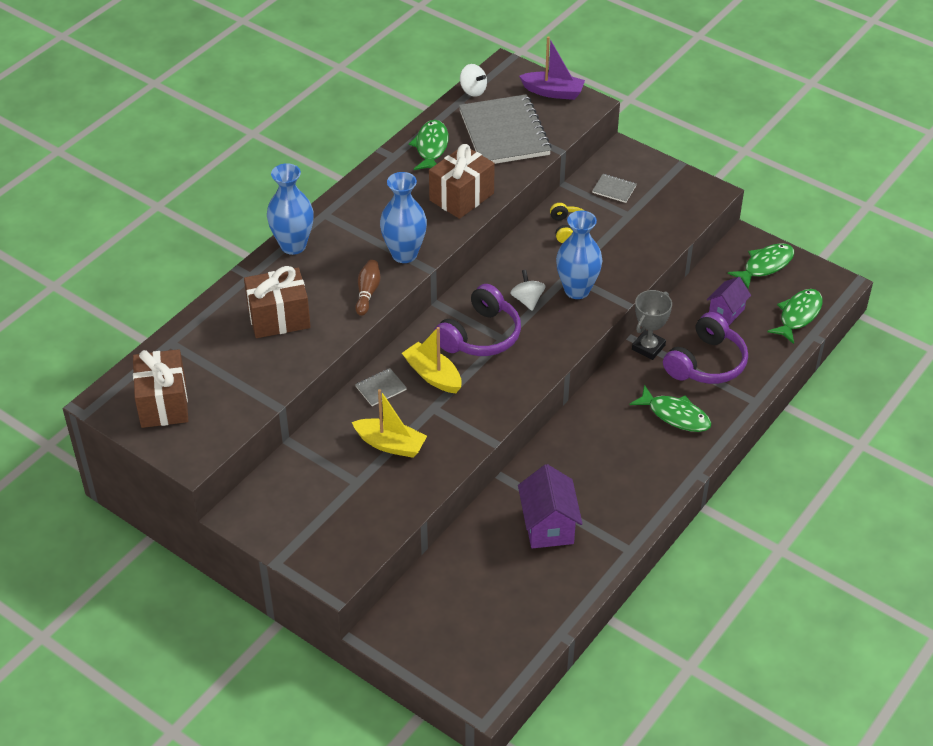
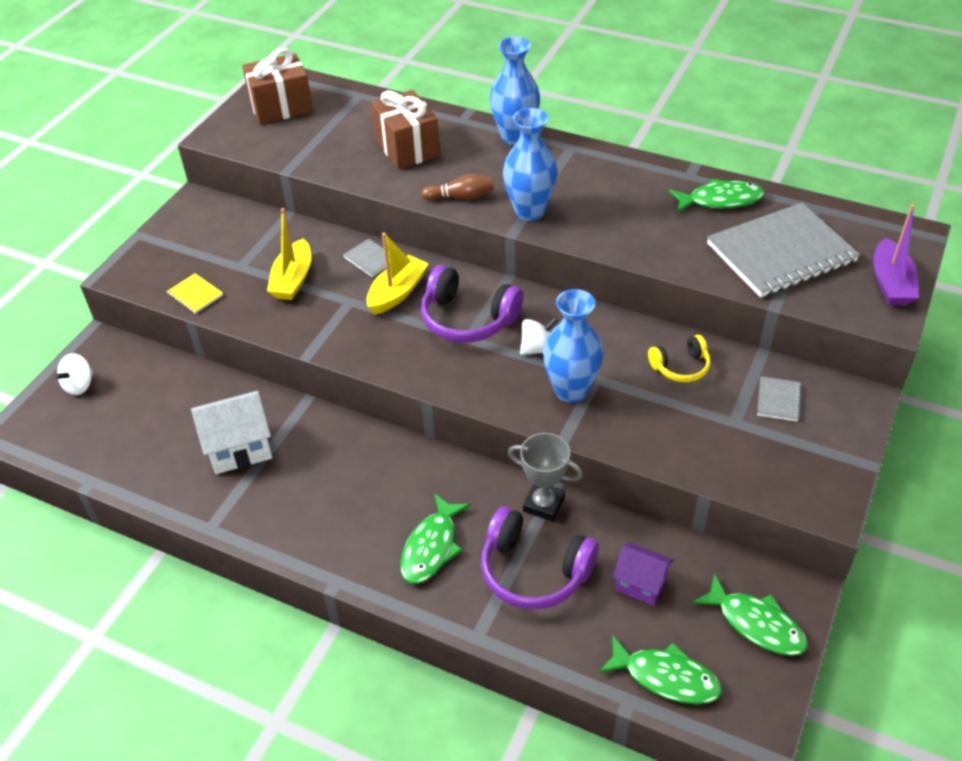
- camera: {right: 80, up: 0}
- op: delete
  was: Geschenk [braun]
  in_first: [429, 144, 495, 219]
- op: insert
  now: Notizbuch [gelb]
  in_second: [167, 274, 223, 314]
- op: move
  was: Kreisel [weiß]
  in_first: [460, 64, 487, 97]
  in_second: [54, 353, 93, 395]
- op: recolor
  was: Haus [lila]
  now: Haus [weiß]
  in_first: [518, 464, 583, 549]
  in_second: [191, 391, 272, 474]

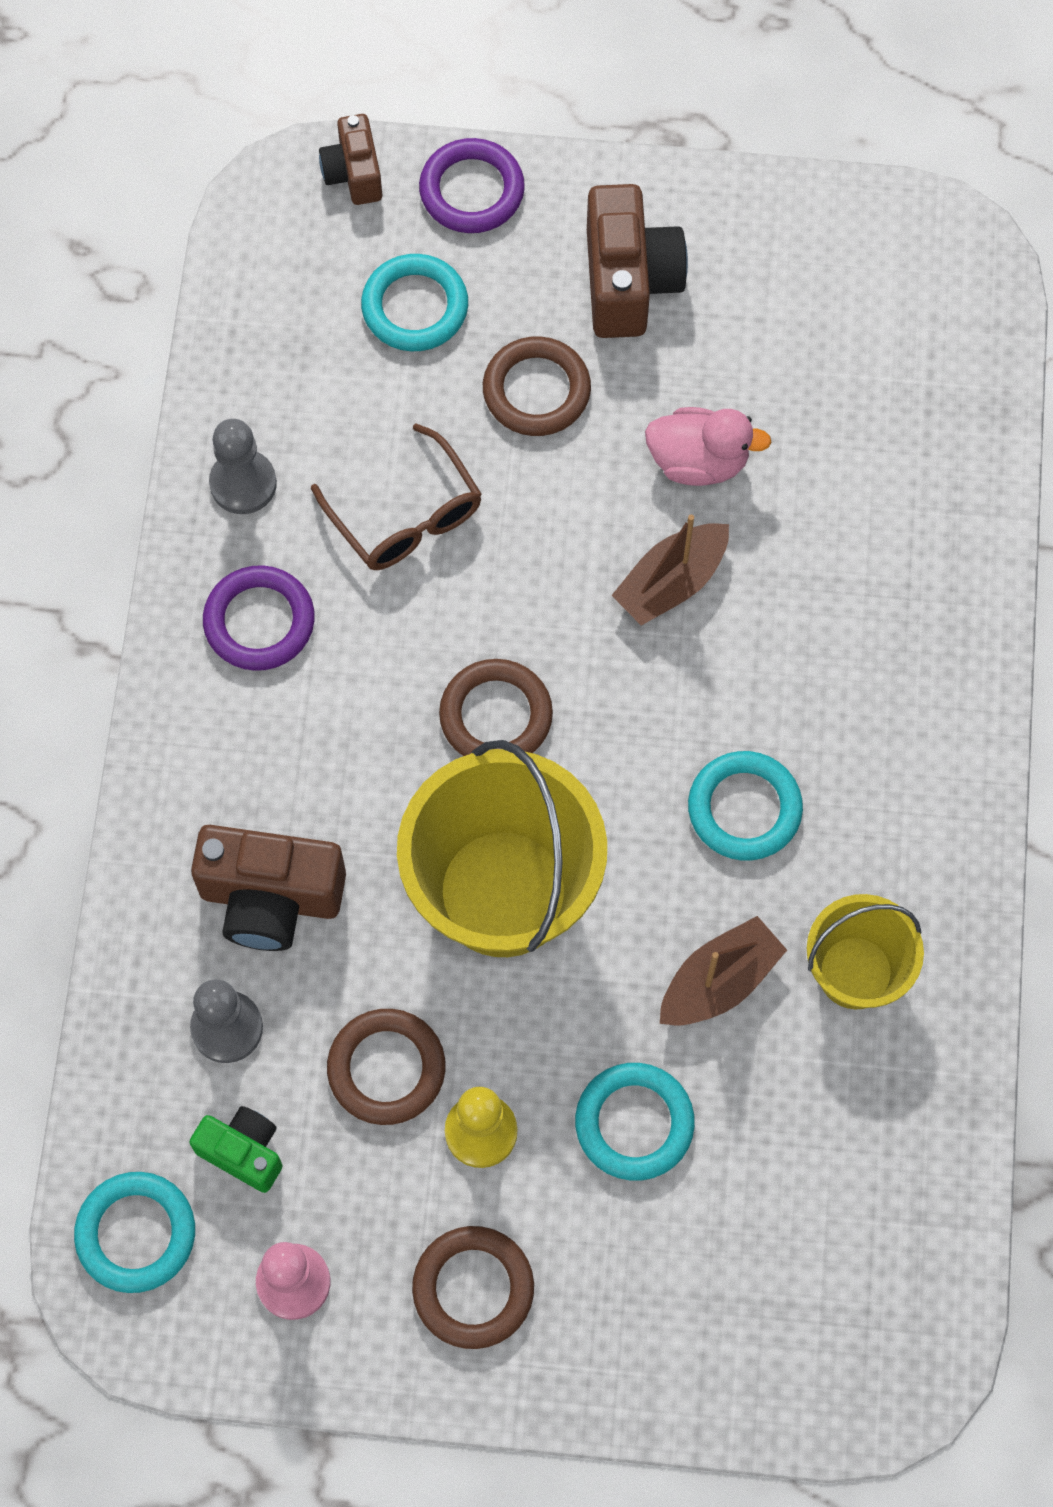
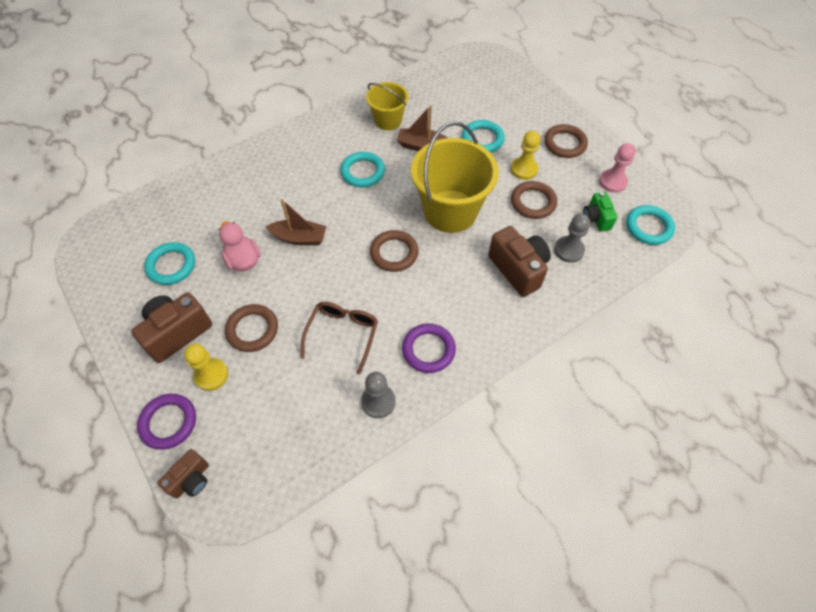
- camera: {right: -130, up: -10}
- op: insert
  now: Bauer [gelb]
  in_second: [184, 344, 228, 391]
- op: move
  was: Ring [türkis]
  in_first: [361, 254, 468, 351]
  in_second: [144, 242, 195, 285]

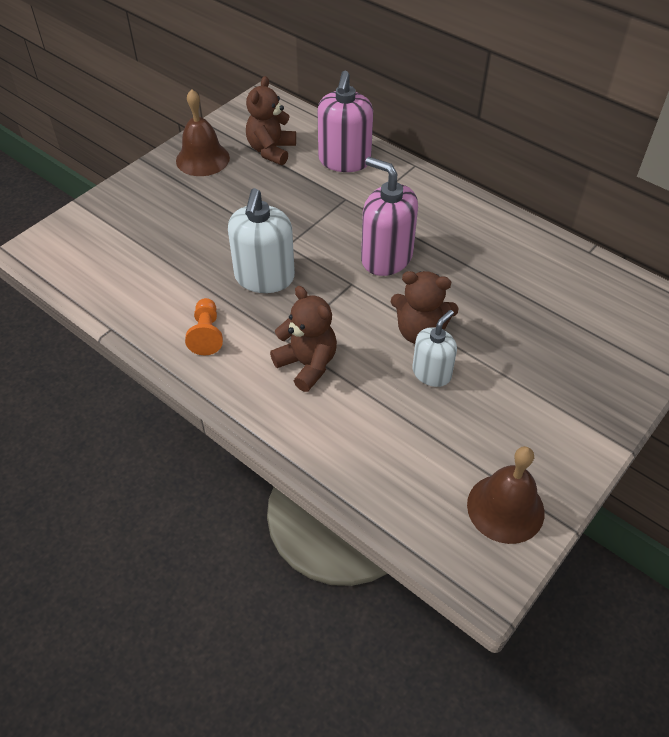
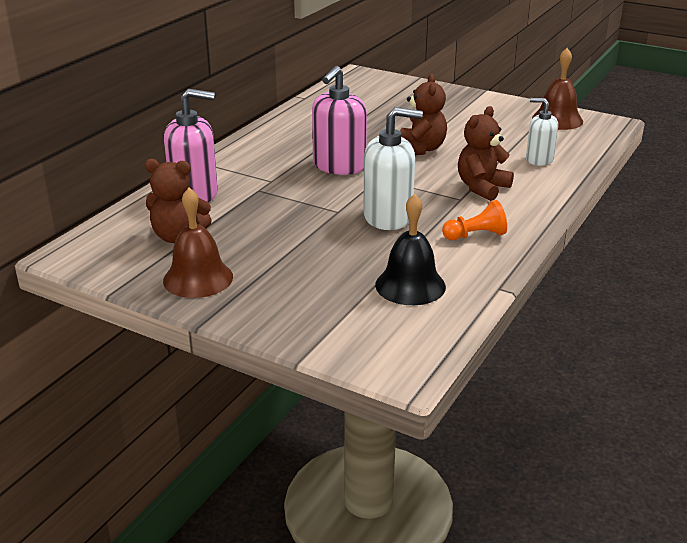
- camera: {right: -100, up: -20}
- op: insert
  now: Glocke [schwarz]
  in_second: [375, 194, 446, 305]
- op: move
  was: Seifenspender [weiß]
  in_first: [412, 310, 457, 387]
  in_second: [526, 98, 558, 166]

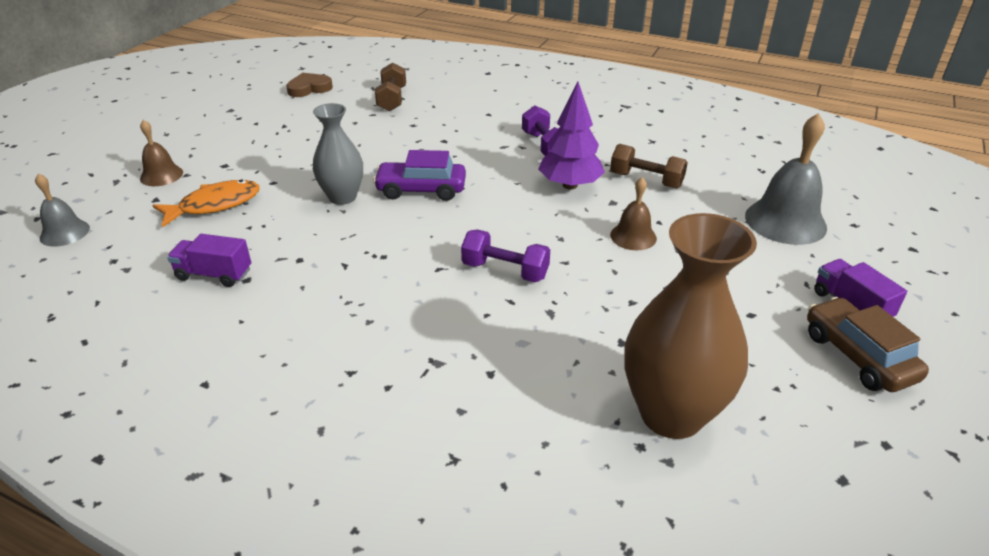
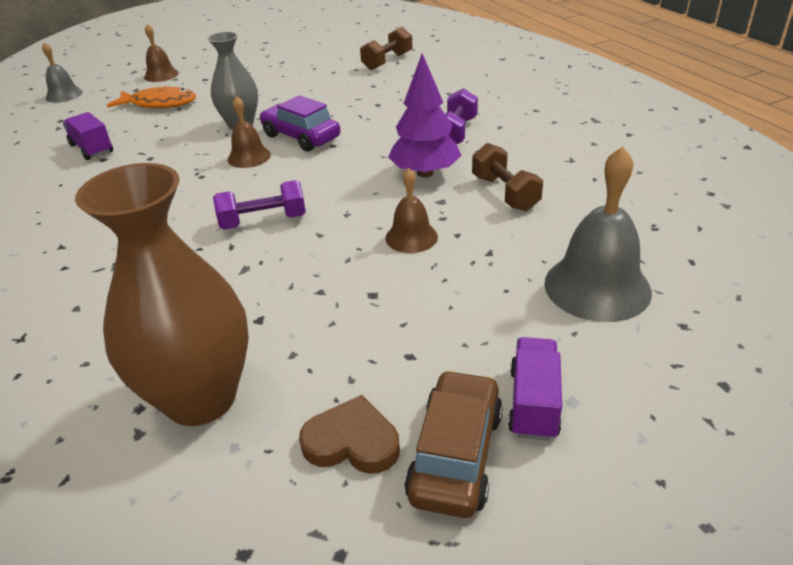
- camera: {right: 40, up: 0}
- op: insert
  now: Glocke [braun]
  in_second: [228, 96, 271, 168]
- op: move
  was: Herz [braun]
  in_first: [286, 73, 333, 97]
  in_second: [299, 395, 400, 474]
- op: rotate
  was: Hantel [lila]
  in_first: [461, 229, 550, 282]
  in_second: [213, 180, 306, 230]
  clockwise: -75

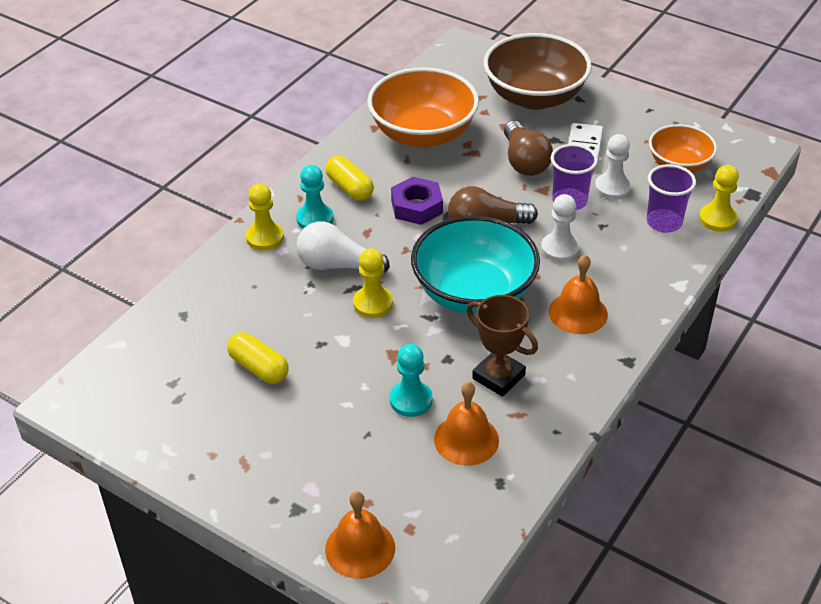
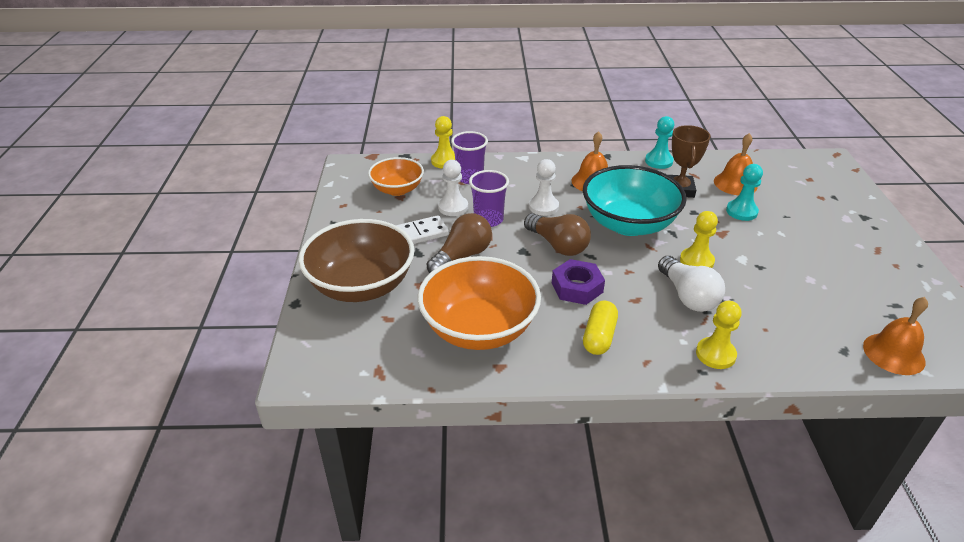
- camera: {right: -125, up: -5}
- op: delete
  was: Kapsel [gelb]
  in_first: [227, 332, 288, 384]
- op: move
  was: Bauer [türkis]
  in_first: [296, 165, 334, 229]
  in_second: [645, 116, 674, 169]
- op: move
  was: Glocke [orange]
  in_first: [325, 491, 395, 579]
  in_second: [863, 297, 928, 375]

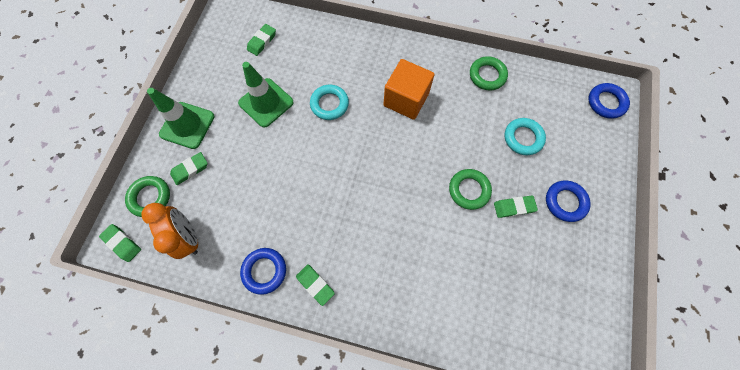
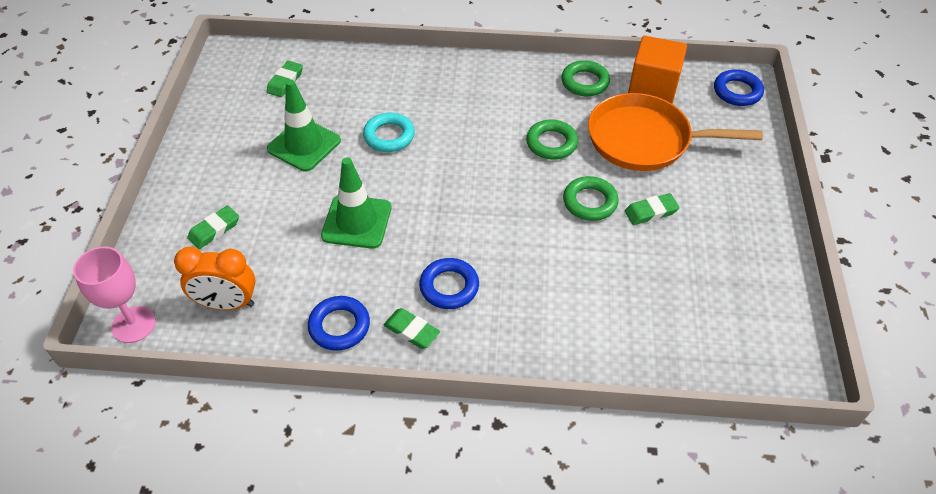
- camera: {right: -10, up: -20}
- op: move
  was: Ring [grün]
  in_first: [125, 176, 170, 217]
  in_second: [526, 119, 578, 160]
- op: move
  was: Leitkegel [grün]
  in_first: [147, 88, 215, 149]
  in_second: [321, 157, 391, 249]
- op: move
  was: Kubus [orange]
  in_first: [384, 59, 435, 120]
  in_second: [628, 36, 687, 103]
- op: move
  was: Ring [blau]
  in_first: [546, 181, 591, 222]
  in_second: [419, 258, 479, 309]
- op: replace
  was: Radiergummi [grün]
  now: Kelch [rosa]
  in_first: [99, 224, 141, 262]
  in_second: [73, 247, 156, 343]
- op: replace
  was: Ring [türkis]
  now: Pfanne [orange]
  in_first: [504, 118, 546, 155]
  in_second: [588, 93, 763, 171]
- op: rotate
  was: Wecker [orange]
  in_first: [141, 203, 198, 259]
  in_second: [174, 247, 256, 310]
  clockwise: 135

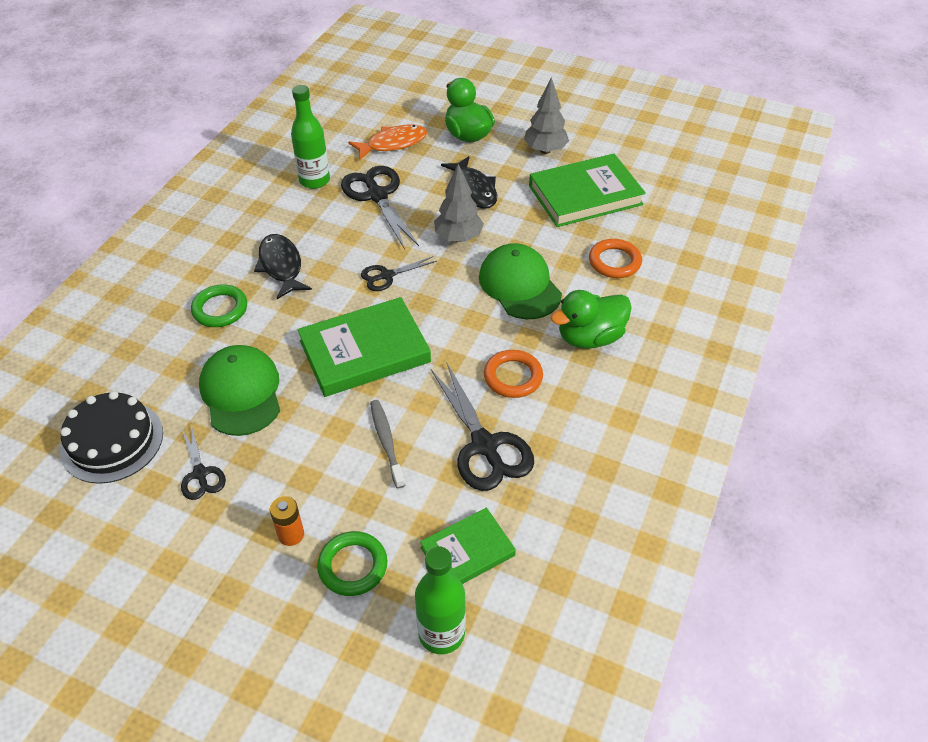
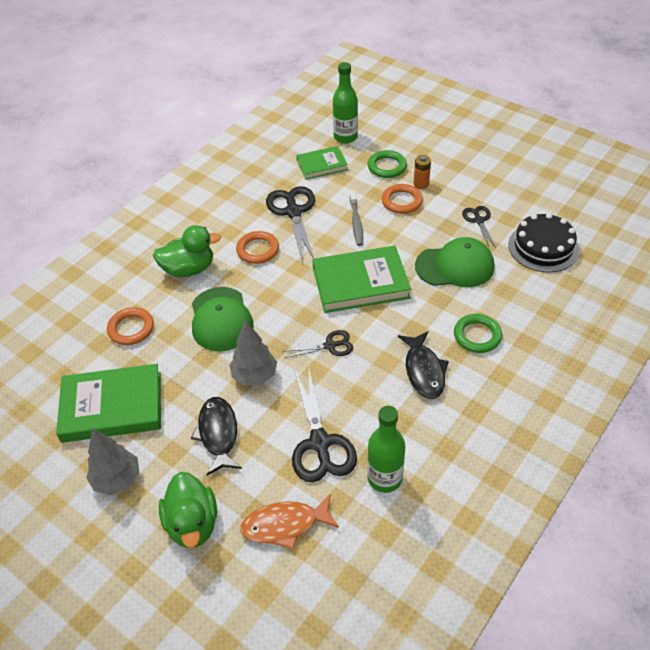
- camera: {right: -165, up: 0}
- op: insert
  now: Ring [orange]
  in_second: [382, 184, 423, 214]
- op: rotate
  was: Kappe [grün]
  in_first: [199, 345, 280, 436]
  in_second: [415, 237, 494, 287]
  clockwise: -90

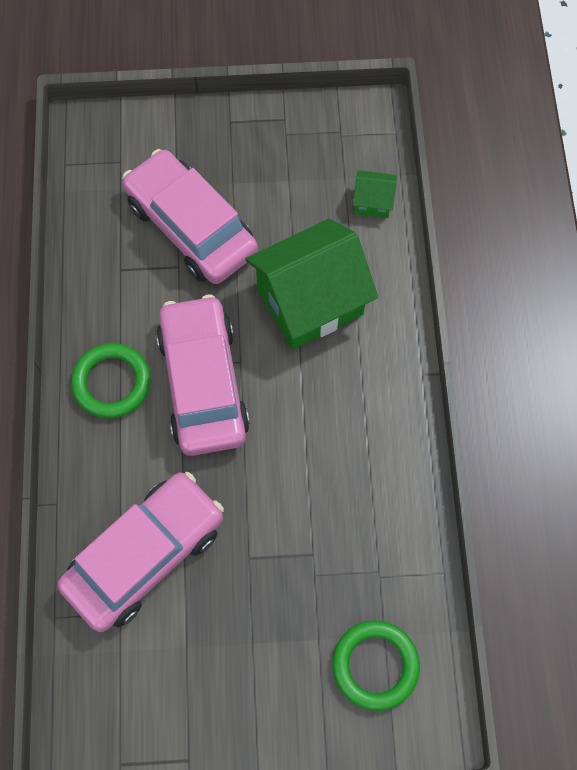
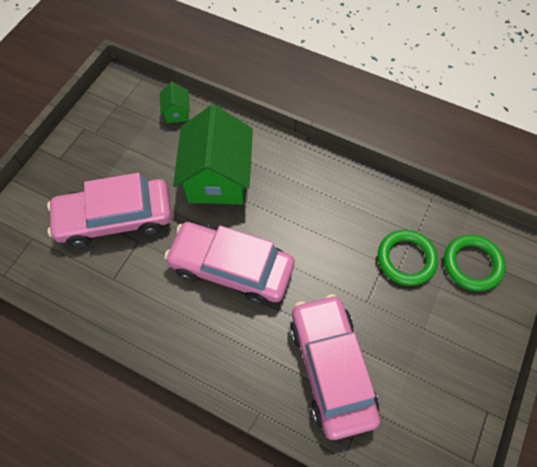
- camera: {right: -60, up: -5}
- op: move
  was: Ring [grün]
  in_first: [71, 343, 151, 418]
  in_second: [378, 230, 438, 286]
- op: rotate
  was: Haus [grün]
  in_first: [353, 170, 397, 218]
  in_second: [160, 82, 190, 123]
  clockwise: -45

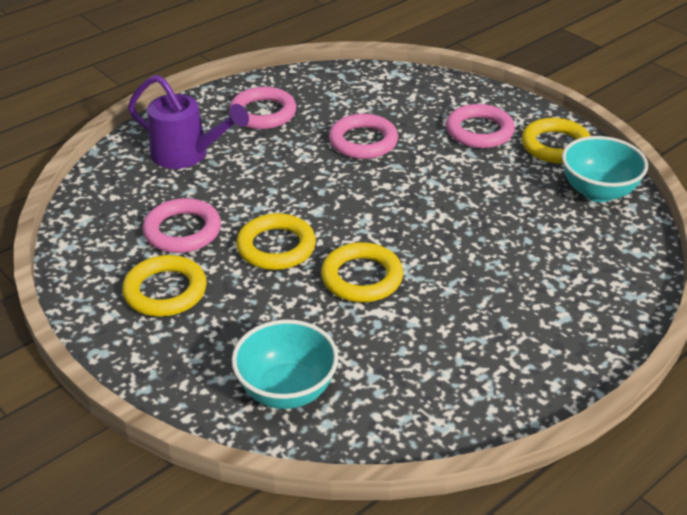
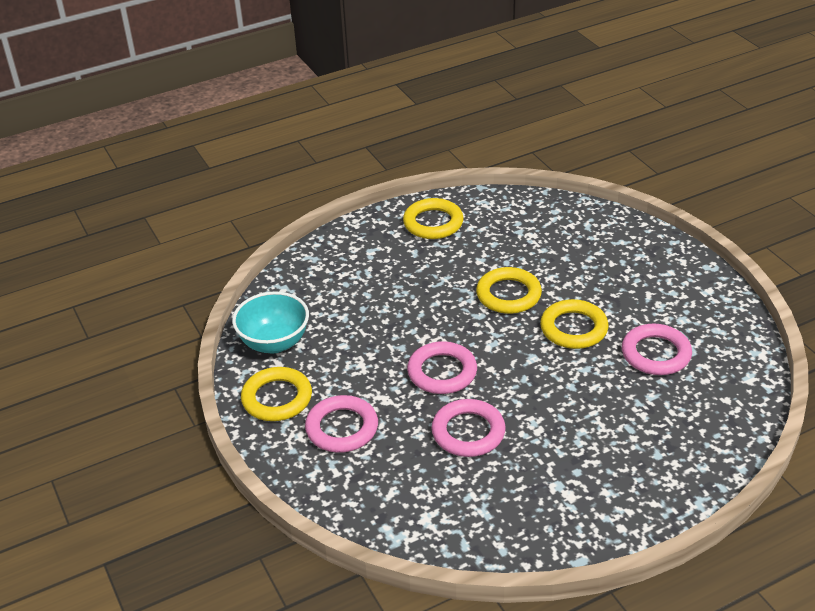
- camera: {right: -165, up: 0}
- op: delete
  was: Gießkanne [lila]
  in_first: [128, 75, 249, 169]
- op: delete
  was: Schüssel [türkis]
  in_first: [232, 319, 339, 409]
- op: move
  was: Ring [gelb]
  in_first: [122, 255, 207, 317]
  in_second: [403, 198, 464, 239]
- op: move
  was: Ring [rosa]
  in_first: [229, 87, 296, 129]
  in_second: [407, 341, 477, 394]

